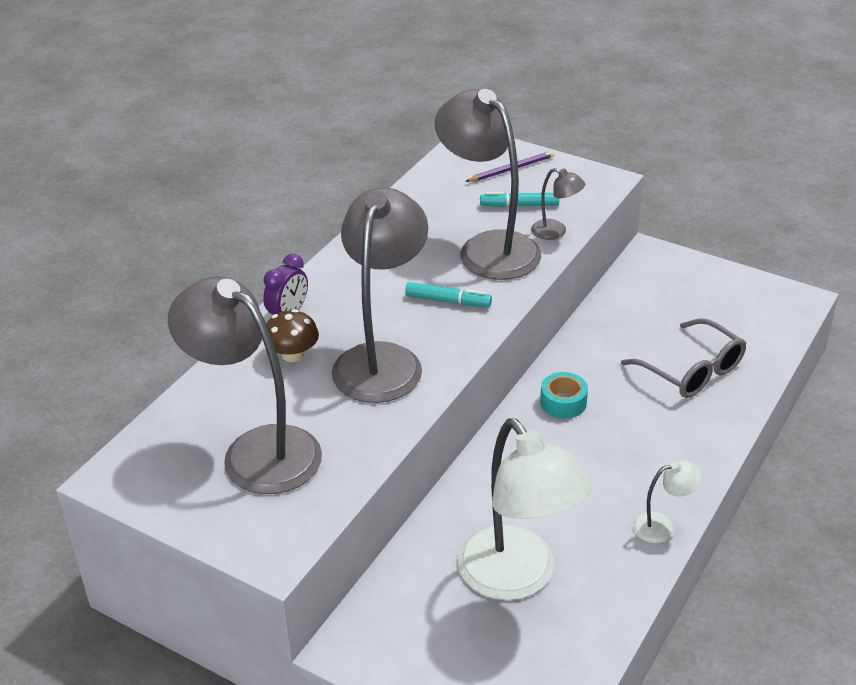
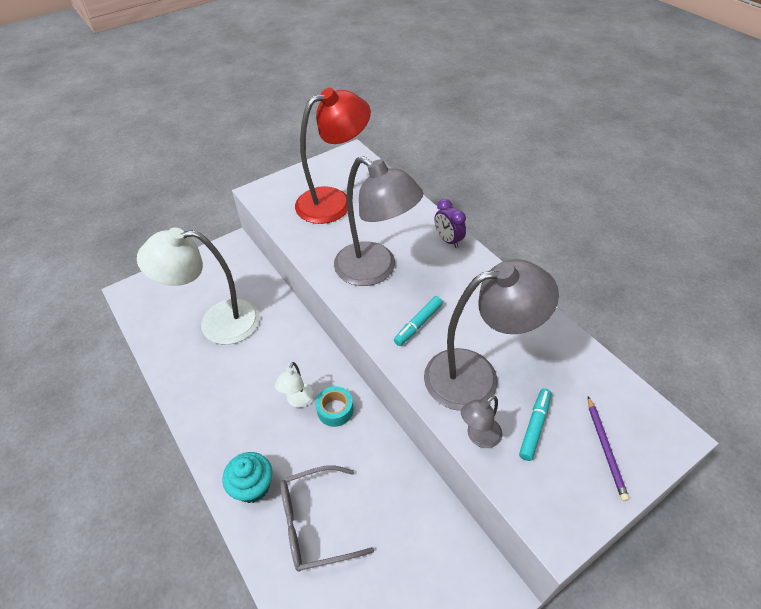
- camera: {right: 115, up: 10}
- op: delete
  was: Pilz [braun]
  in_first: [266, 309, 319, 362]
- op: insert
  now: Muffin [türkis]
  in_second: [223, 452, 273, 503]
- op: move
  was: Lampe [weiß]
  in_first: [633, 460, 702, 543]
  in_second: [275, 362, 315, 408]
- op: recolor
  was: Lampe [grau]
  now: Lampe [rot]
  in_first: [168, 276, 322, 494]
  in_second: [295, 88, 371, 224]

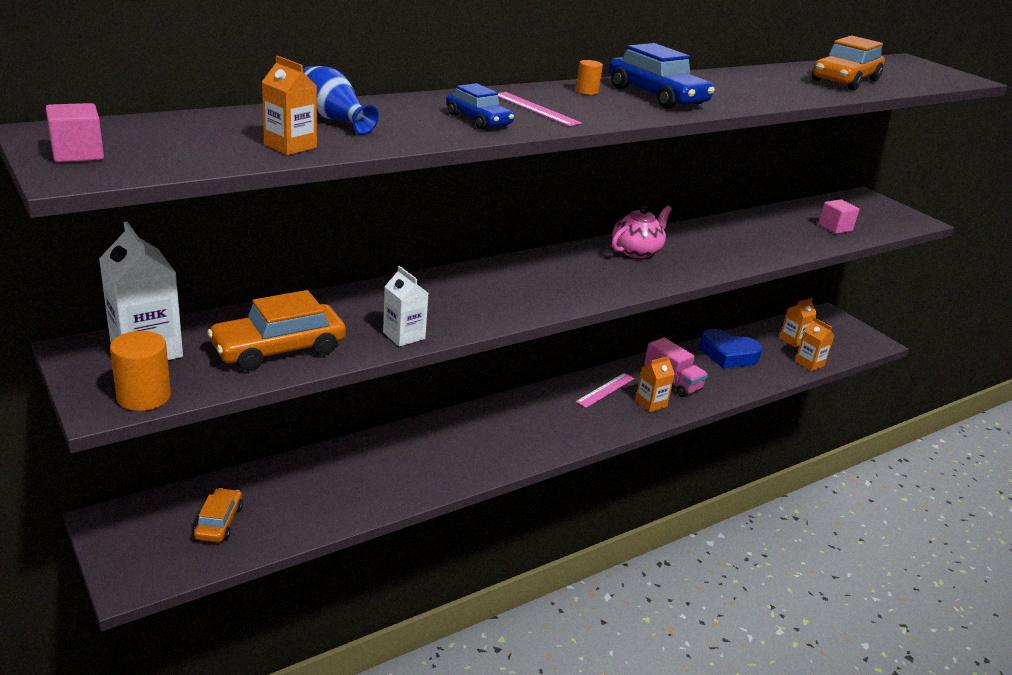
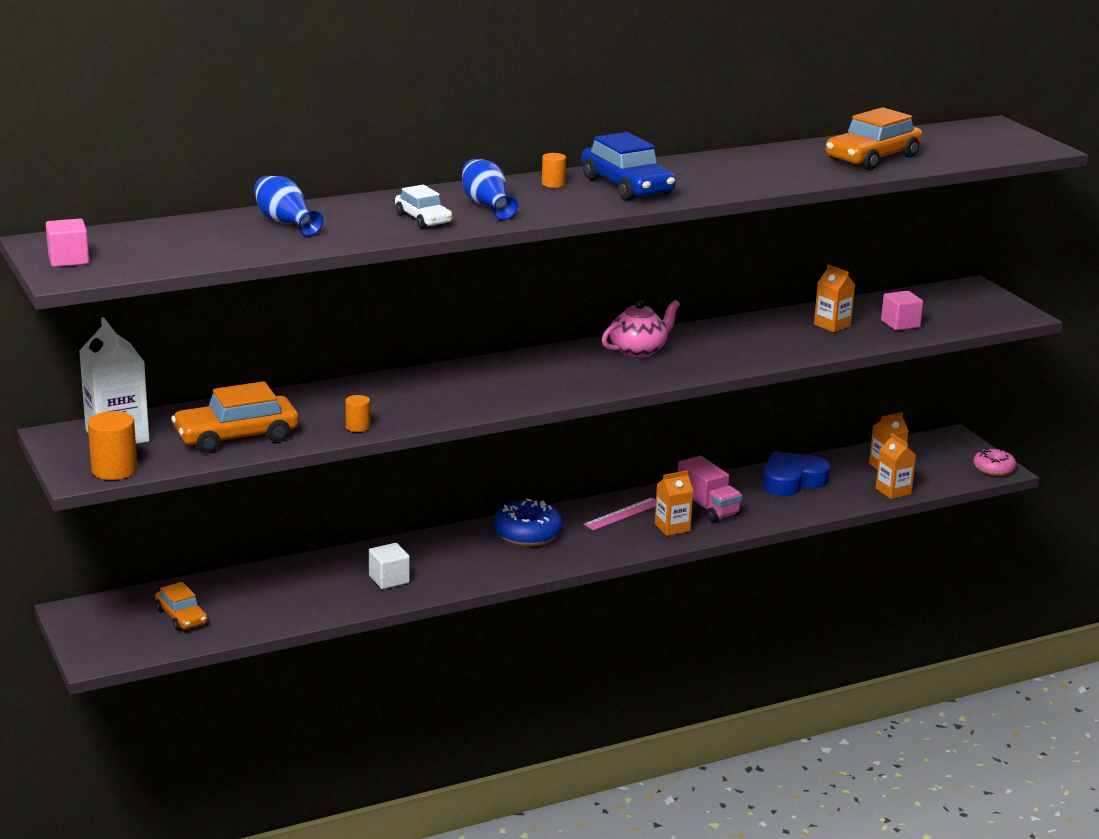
- camera: {right: 10, up: -5}
- op: insert
  now: Kubus [weiß]
  in_second: [369, 543, 410, 589]
- op: insert
  now: Donut [blau]
  in_second: [493, 498, 563, 546]
- op: insert
  now: Donut [rosa]
  in_second: [973, 449, 1016, 476]
- op: move
  was: Getränkekarton [orange]
  in_first: [262, 56, 317, 155]
  in_second: [814, 264, 855, 332]
- op: replace
  was: Getränkekarton [weiß]
  now: Vollzylinder [orange]
  in_first: [383, 266, 428, 347]
  in_second: [345, 395, 370, 432]
- op: replace
  was: Lineal [rosa]
  now: Vase [blau]
  in_first: [498, 92, 582, 126]
  in_second: [462, 159, 518, 220]
- op: recolor
  was: Auto [blau]
  now: Auto [weiß]
  in_first: [446, 83, 514, 130]
  in_second: [395, 184, 452, 228]
- op: rotate
  was: Auto [orange]
  in_first: [194, 488, 243, 542]
  in_second: [155, 582, 207, 631]
  clockwise: 135
- op: rotate
  was: Herz [blau]
  in_first: [700, 329, 762, 369]
  in_second: [762, 451, 830, 496]
  clockwise: 120

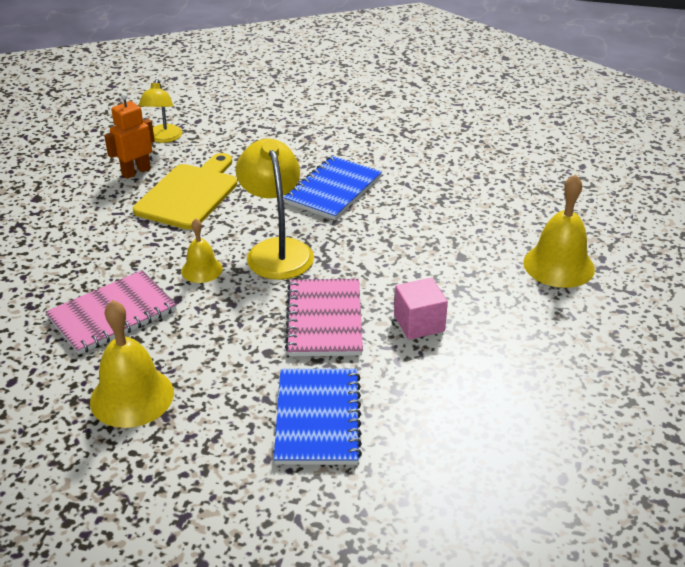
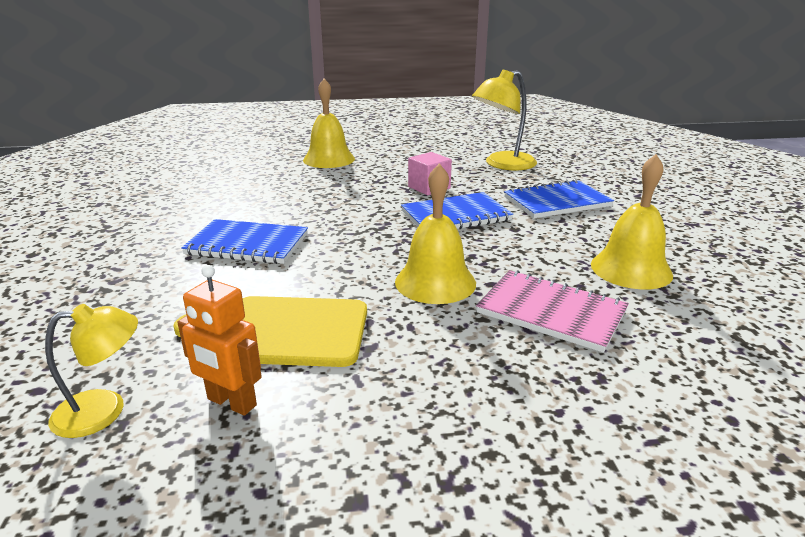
- camera: {right: -110, up: -10}
- op: move
  was: Lampe [gelb]
  in_first: [236, 139, 314, 280]
  in_second: [472, 70, 537, 170]
- op: recolor
  was: Notizbuch [rosa]
  now: Notizbuch [blau]
  in_first: [285, 279, 363, 356]
  in_second: [401, 192, 513, 229]
- op: resize
  was: Glocke [gelb]
  in_first: [181, 219, 223, 283]
  in_second: [395, 163, 476, 304]
  ratio: 1.72

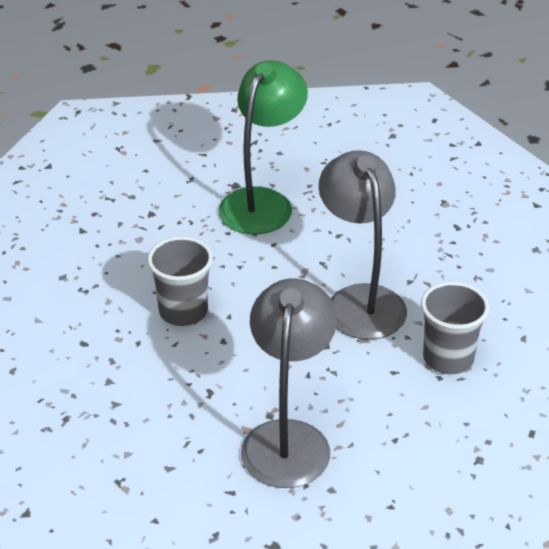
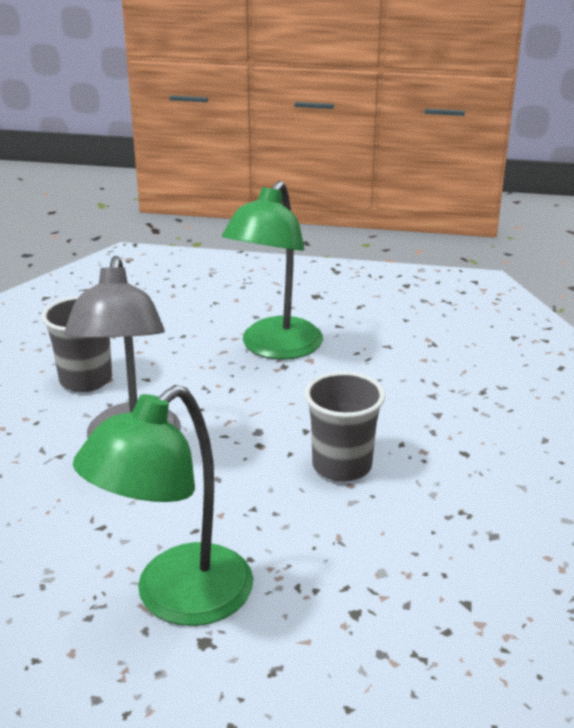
- camera: {right: -165, up: -10}
- op: recolor
  was: Lampe [grau]
  now: Lampe [grün]
  in_first: [241, 278, 337, 488]
  in_second: [222, 181, 323, 359]

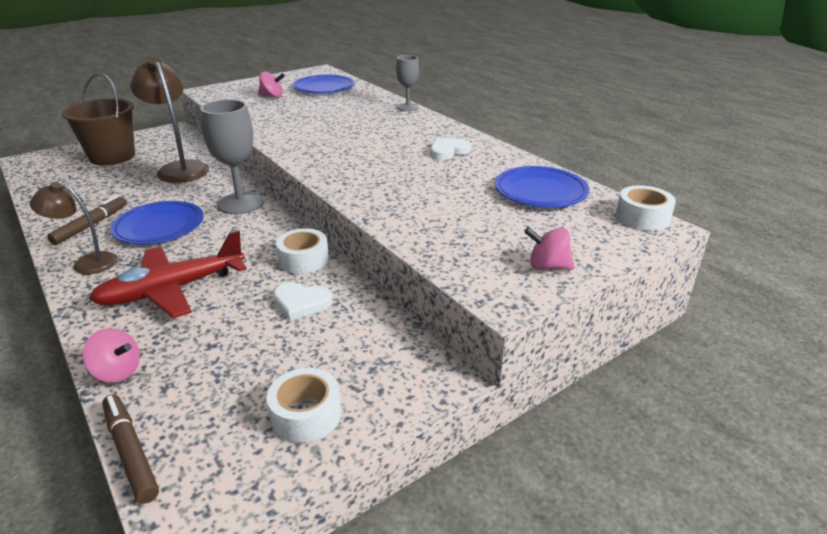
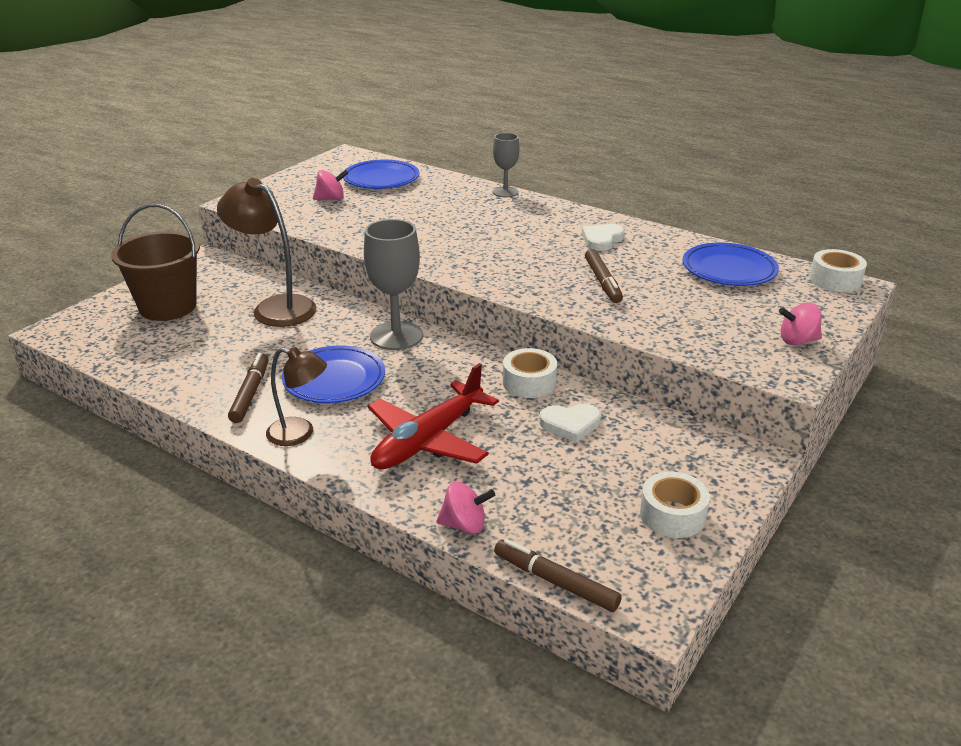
- camera: {right: -20, up: 0}
- op: insert
  now: Filzstift [braun]
  in_second: [585, 249, 623, 303]
- op: rotate
  was: Lampe [braun]
  in_first: [30, 182, 118, 274]
  in_second: [266, 347, 327, 446]
  clockwise: -150

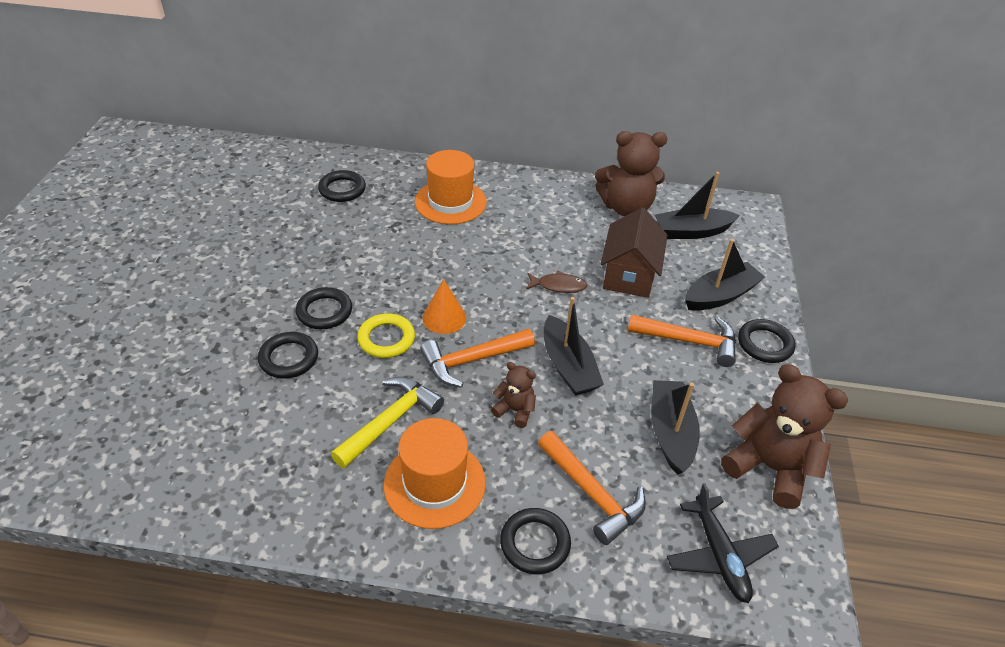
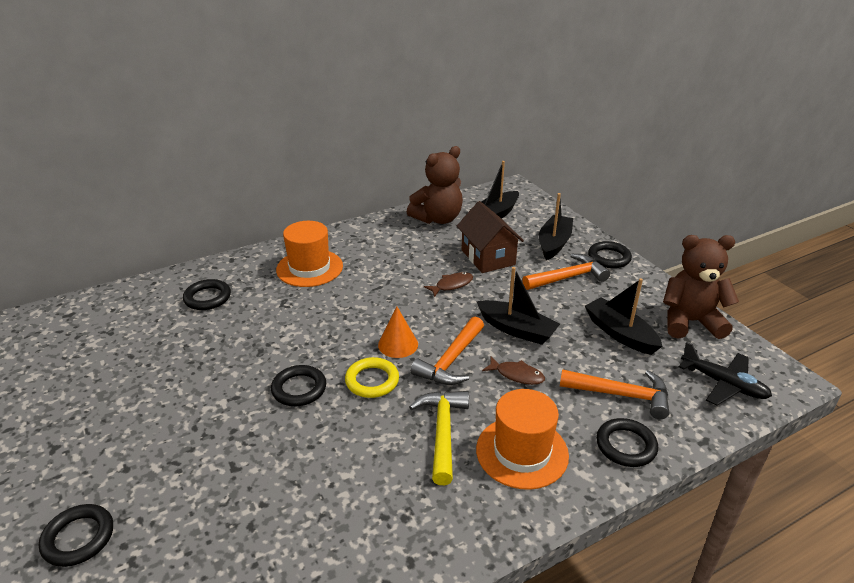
- camera: {right: -35, up: -10}
- op: move
  was: Ring [schwarz]
  in_first: [258, 332, 318, 379]
  in_second: [39, 504, 113, 567]
- op: replace
  was: Teddybär [braun]
  now: Fisch [braun]
  in_first: [491, 362, 536, 428]
  in_second: [482, 357, 545, 385]

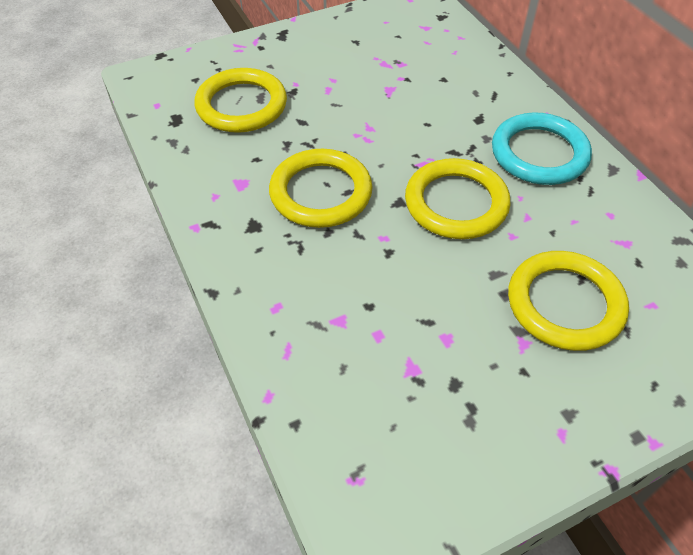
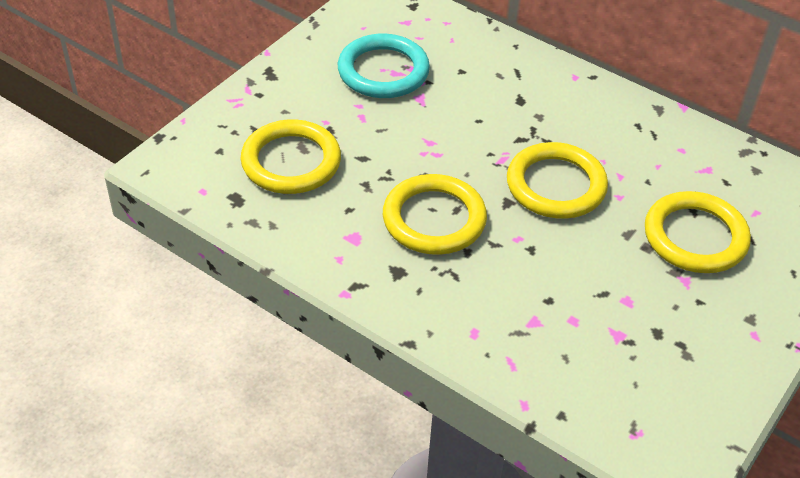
- camera: {right: -30, up: -5}
- op: move
  was: Ring [türkis]
  in_first: [492, 112, 592, 185]
  in_second: [338, 34, 430, 98]

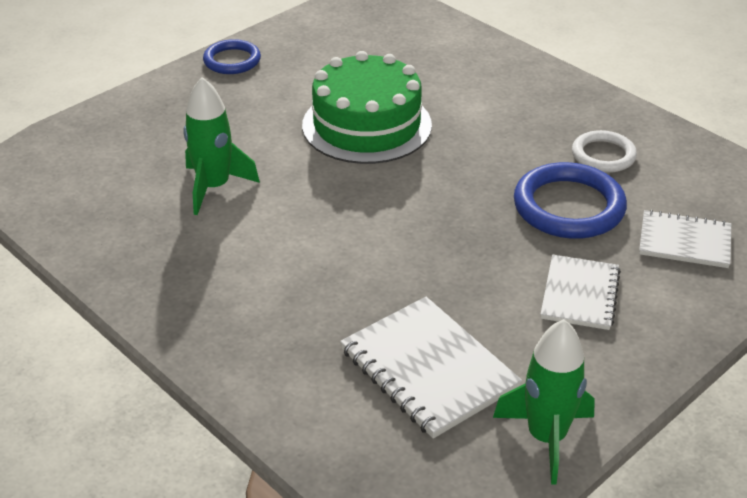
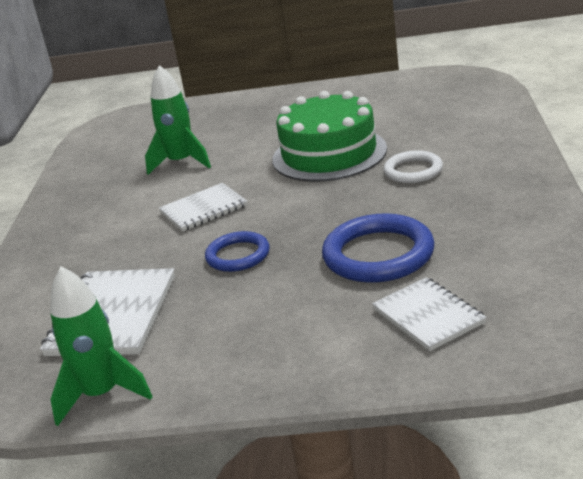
- camera: {right: 50, up: -10}
- op: move
  was: Ring [blau]
  in_first: [203, 39, 261, 74]
  in_second: [205, 231, 270, 272]
- op: move
  was: Notizbuch [weiß]
  in_first: [540, 255, 621, 330]
  in_second: [159, 183, 247, 232]
- op: move
  was: Ring [weiß]
  in_first: [572, 130, 637, 173]
  in_second: [384, 150, 443, 183]

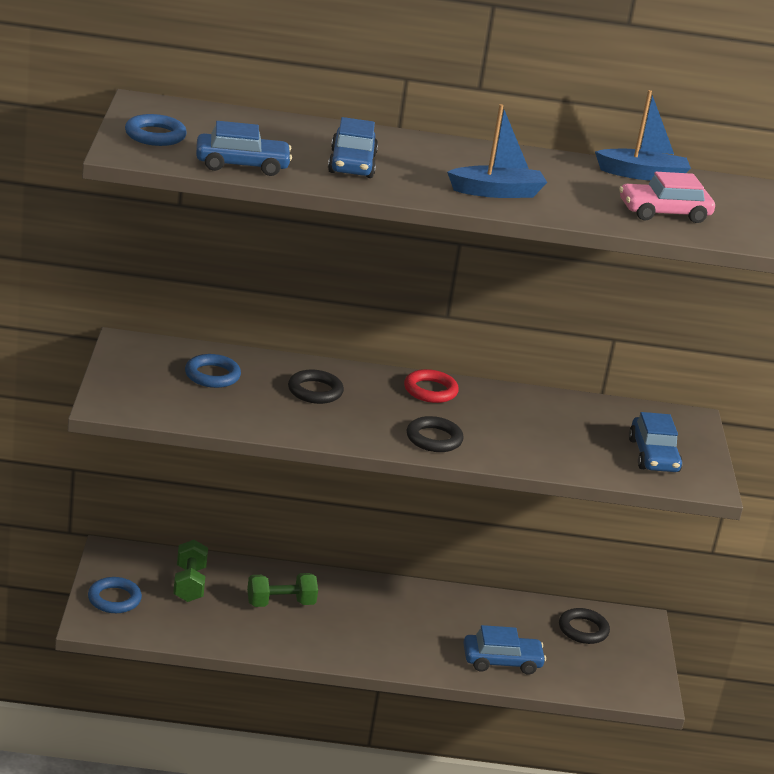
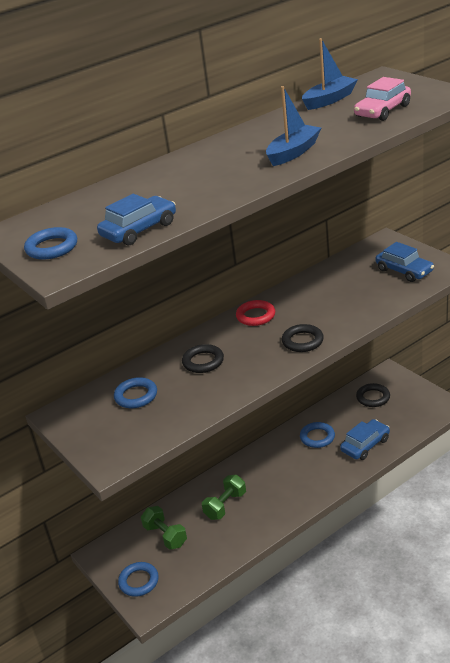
- camera: {right: -30, up: 5}
- op: delete
  was: Auto [blau]
  in_first: [328, 117, 378, 178]
- op: insert
  now: Ring [blau]
  in_second: [300, 422, 335, 448]

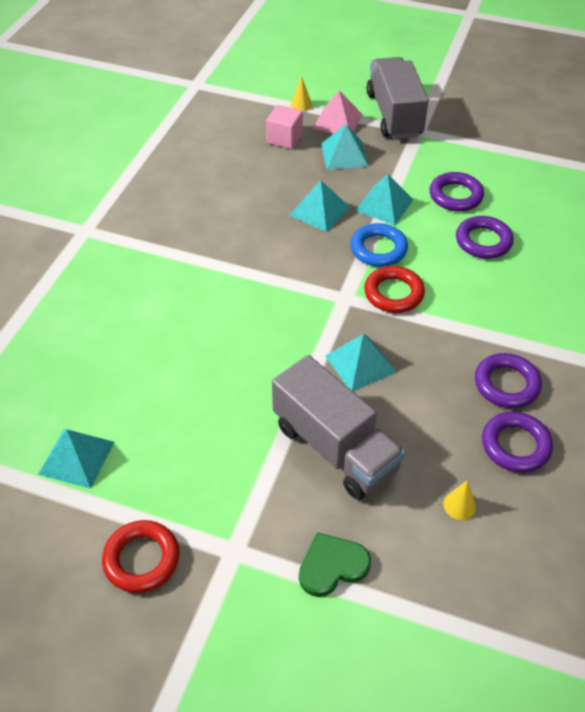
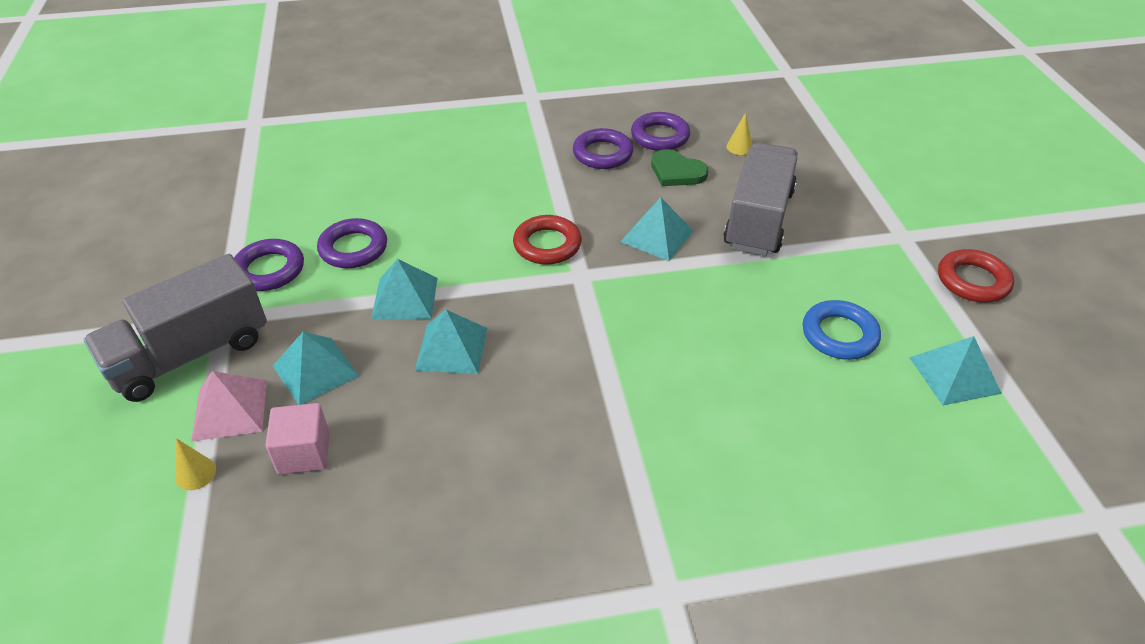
- camera: {right: -120, up: -5}
- op: move
  was: Herz [grün]
  in_first: [299, 532, 371, 597]
  in_second: [651, 149, 708, 186]
- op: move
  was: Ring [blau]
  in_first: [350, 223, 408, 267]
  in_second: [803, 300, 881, 360]
- op: move
  was: Ring [lila]
  in_first: [456, 216, 514, 259]
  in_second: [234, 239, 304, 291]

